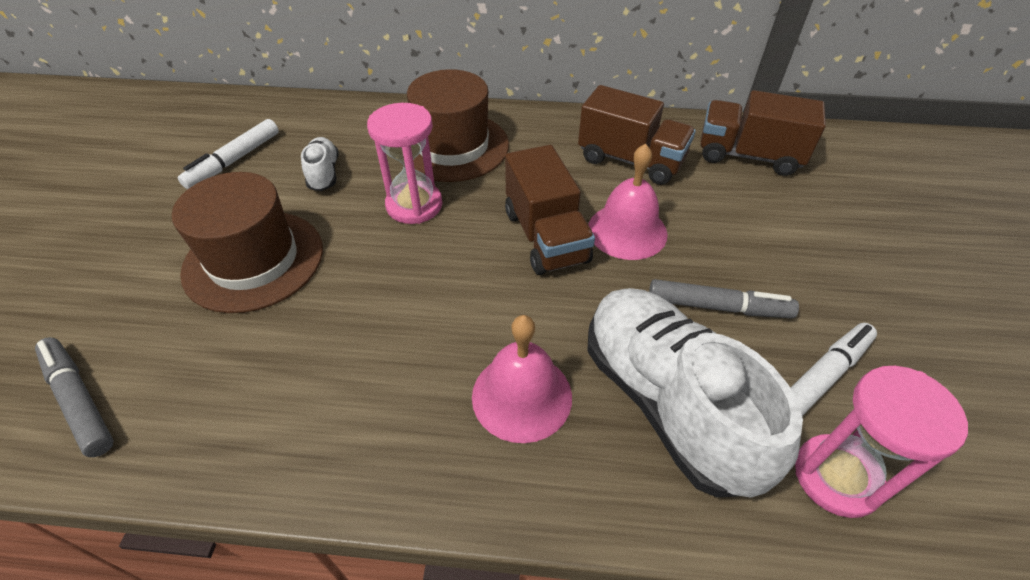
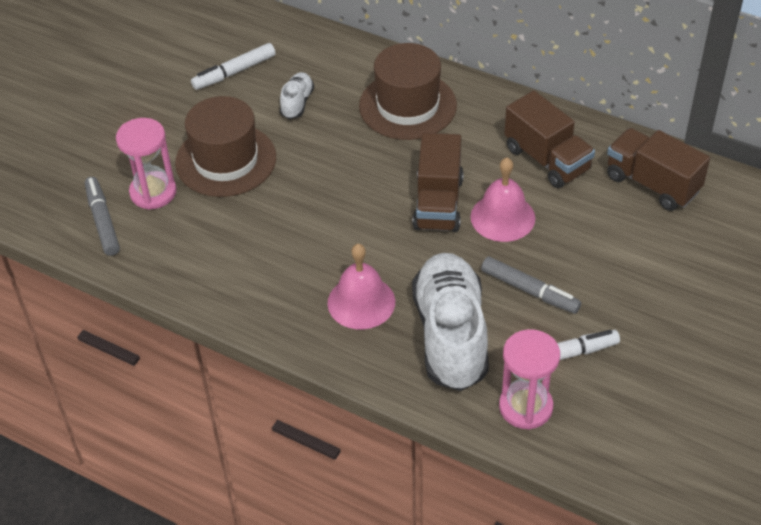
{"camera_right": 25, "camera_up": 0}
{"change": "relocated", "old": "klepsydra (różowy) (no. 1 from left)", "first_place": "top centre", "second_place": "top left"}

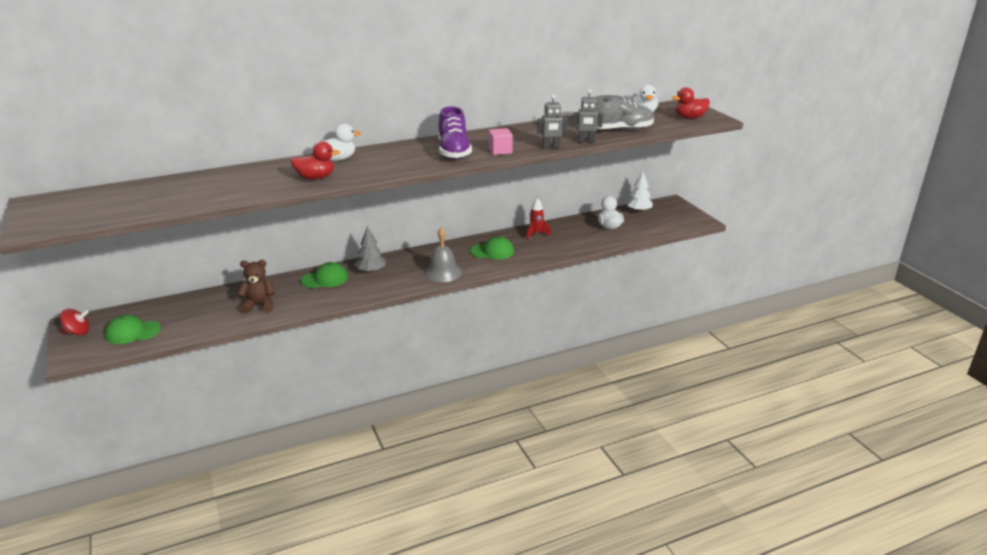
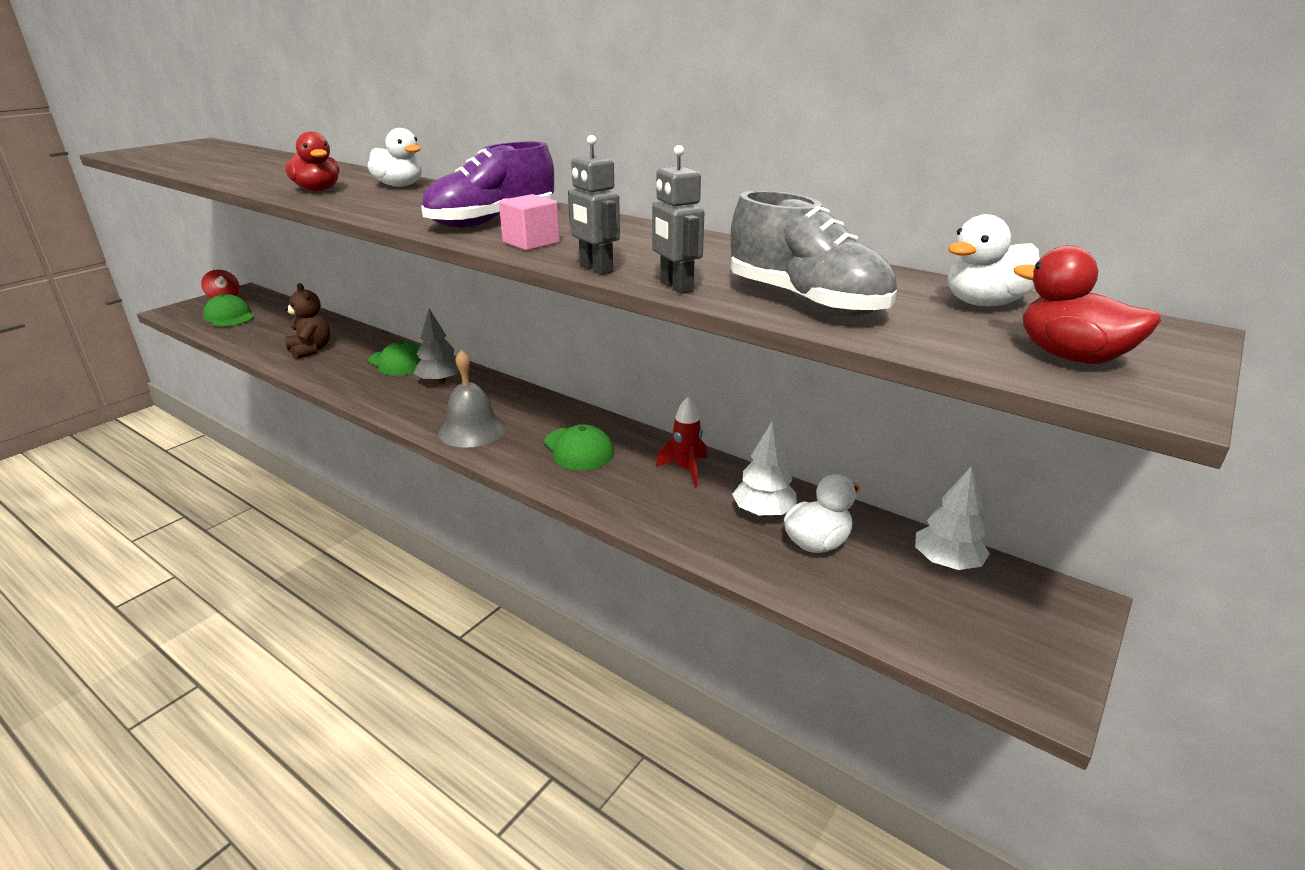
{"camera_right": 60, "camera_up": 0}
{"change": "appeared", "new": "drzewko (biały) (no. 1 from left)", "second_place": "centre"}

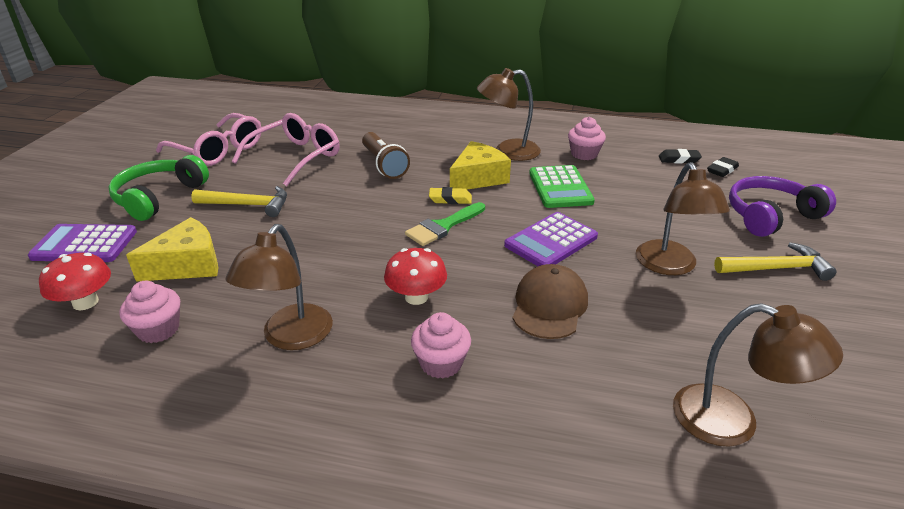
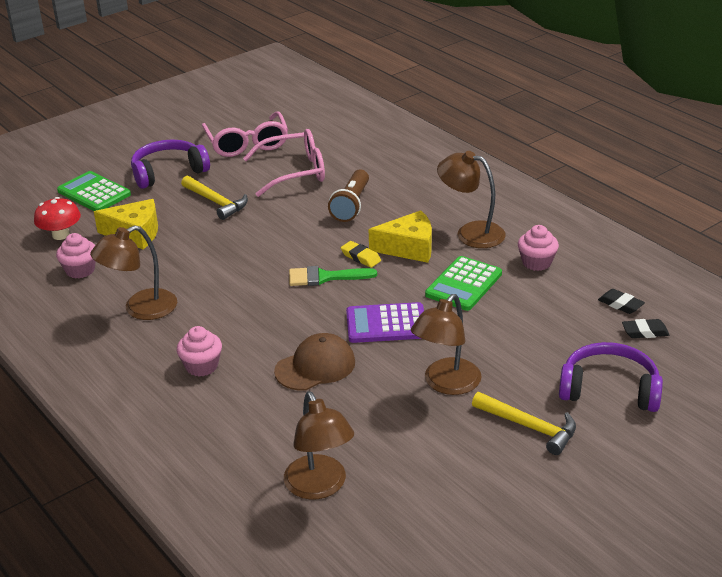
{"camera_right": 40, "camera_up": 0}
{"change": "colour", "old": "kalkulator (fioletowy) (no. 1 from left)", "new": "kalkulator (zielony) (no. 1 from left)", "first_place": "middle left", "second_place": "top left"}
{"change": "colour", "old": "słuchawki (zielony)", "new": "słuchawki (fioletowy) (no. 1 from left)", "first_place": "middle left", "second_place": "top left"}
{"change": "missing", "old": "grzyb (czerwony) (no. 2 from left)", "first_place": "centre"}

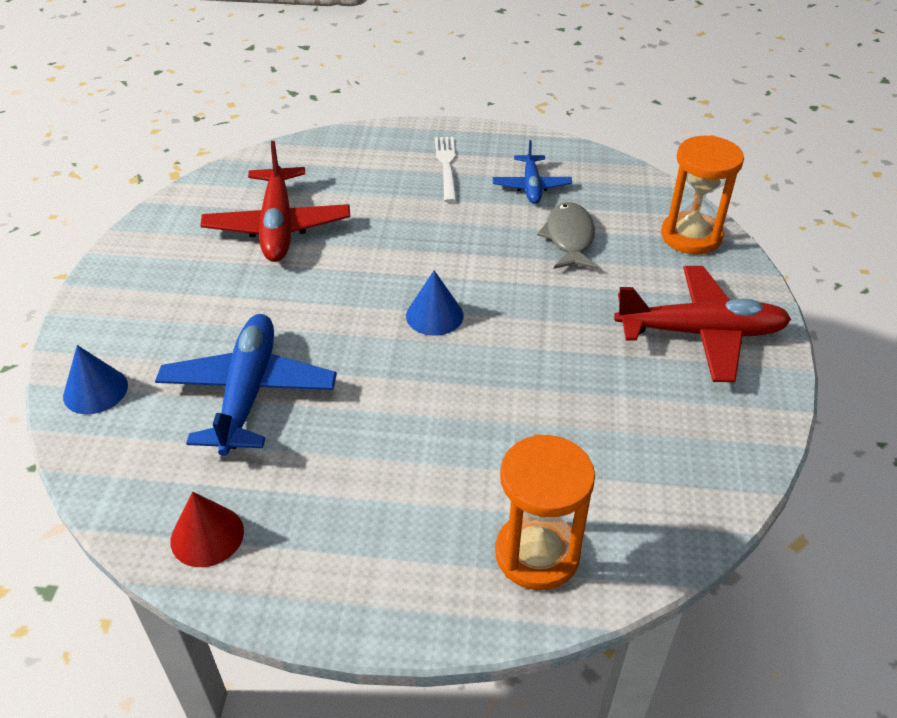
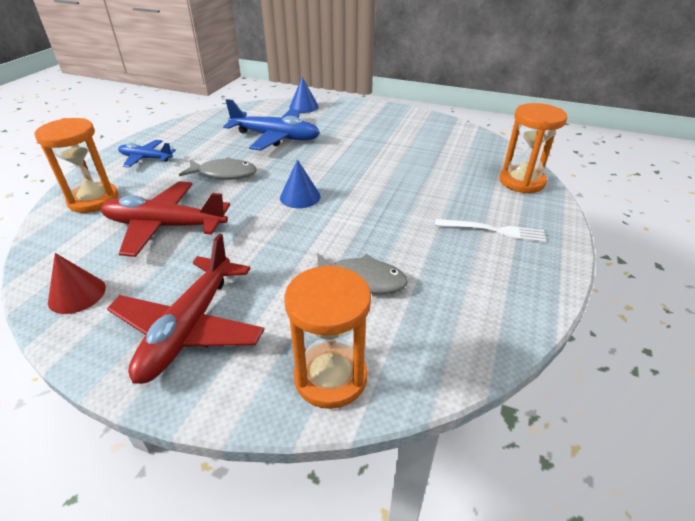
{"camera_right": 105, "camera_up": -5}
{"change": "relocated", "old": "stożek (czerwony)", "first_place": "bottom left", "second_place": "middle left"}
{"change": "relocated", "old": "samolot (czerwony) (no. 1 from left)", "first_place": "top left", "second_place": "middle left"}
{"change": "relocated", "old": "samolot (niebieski) (no. 2 from left in the first image)", "new": "samolot (niebieski) (no. 1 from left)", "first_place": "top centre", "second_place": "top left"}
{"change": "appeared", "new": "ryba (szary) (no. 1 from left)", "second_place": "top left"}
{"change": "appeared", "new": "klepsydra (pomarańczowy) (no. 3 from left)", "second_place": "top right"}

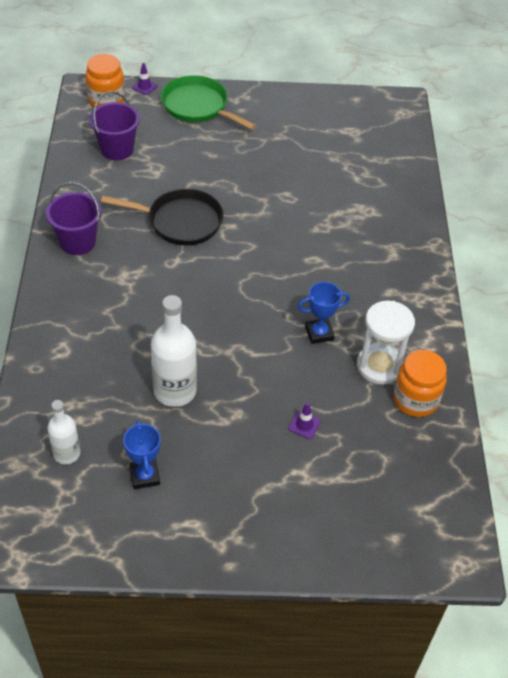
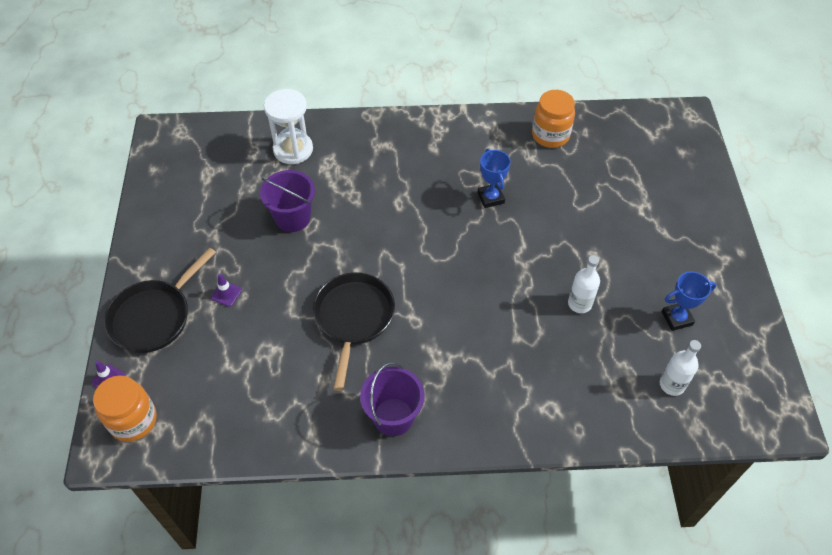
{"camera_right": -90, "camera_up": 5}
{"change": "colour", "old": "patelnia (zielony)", "new": "patelnia (czarny) (no. 1 from left)", "first_place": "top centre", "second_place": "middle left"}
{"change": "relocated", "old": "pachołek (fioletowy) (no. 2 from left)", "first_place": "centre", "second_place": "middle left"}
{"change": "relocated", "old": "wiadro (fioletowy) (no. 2 from left in the first image)", "new": "wiadro (fioletowy) (no. 1 from left)", "first_place": "top left", "second_place": "centre"}
{"change": "relocated", "old": "klepsydra (biały)", "first_place": "middle right", "second_place": "top centre"}
{"change": "size", "old": "butelka (biały) (no. 2 from left in the first image)", "first_place": "centre", "second_place": "middle right", "factor": 0.6}

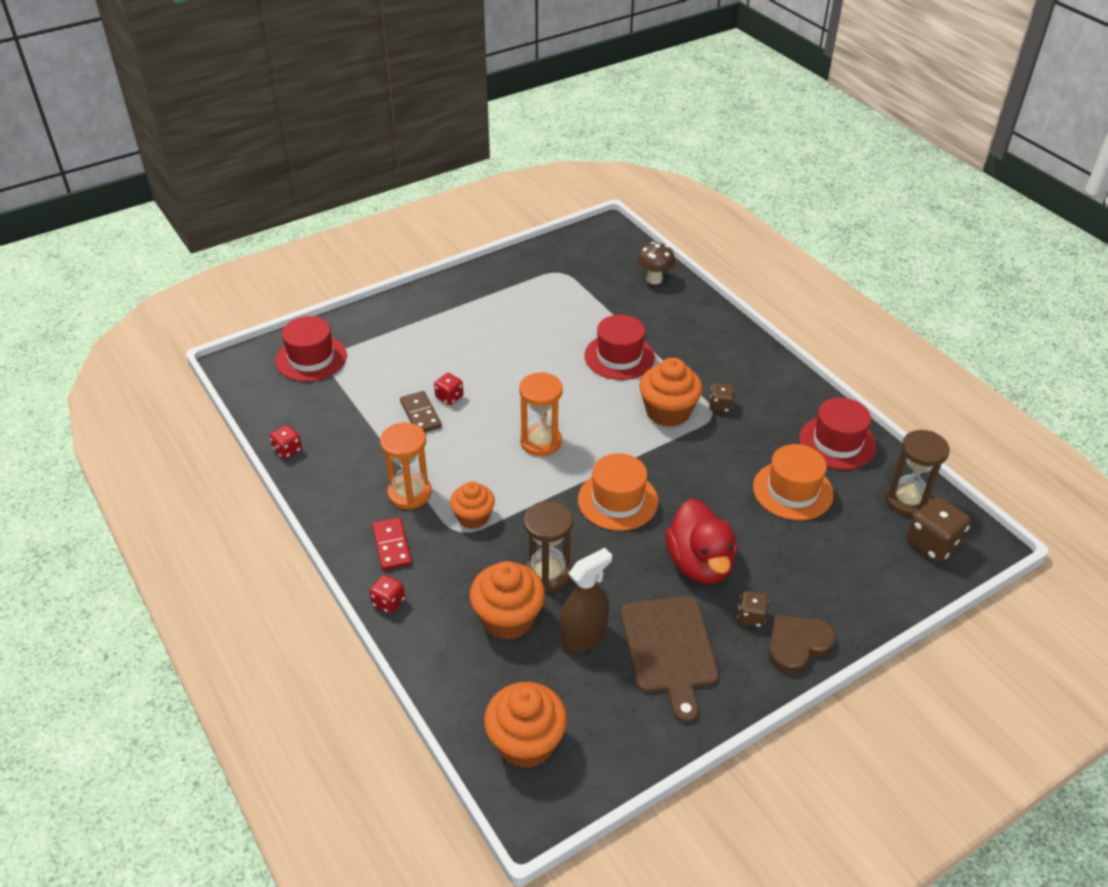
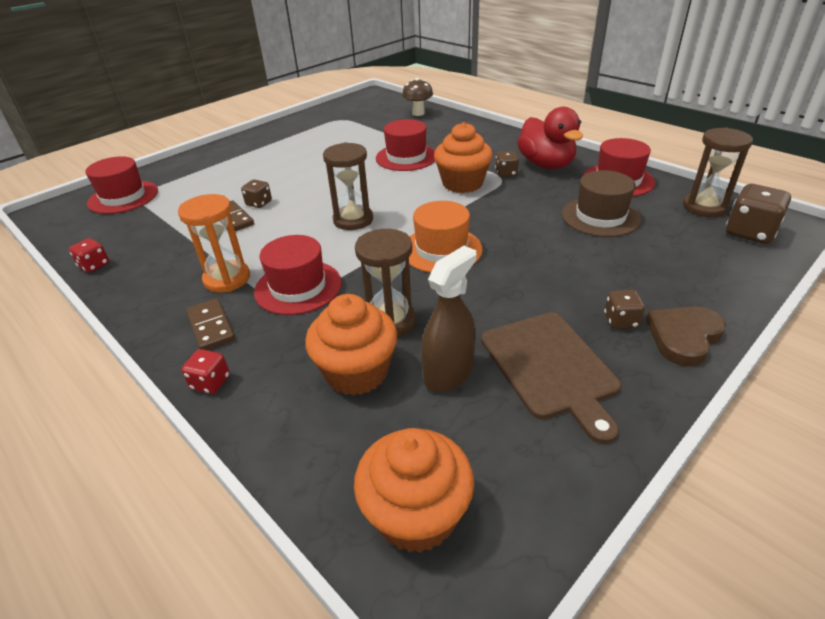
{"camera_right": -10, "camera_up": -5}
{"change": "colour", "old": "kostka domina (czerwony)", "new": "kostka domina (brązowy) (no. 1 from left)", "first_place": "centre", "second_place": "middle left"}
{"change": "colour", "old": "kostka do gry (czerwony) (no. 3 from left)", "new": "kostka do gry (brązowy) (no. 1 from left)", "first_place": "centre", "second_place": "top left"}
{"change": "exchanged", "old": "muffinka (pomarańczowy) (no. 1 from left)", "new": "kapelusz (czerwony) (no. 2 from left)", "first_place": "centre", "second_place": "centre"}
{"change": "colour", "old": "klepsydra (pomarańczowy) (no. 2 from left)", "new": "klepsydra (brązowy) (no. 1 from left)", "first_place": "centre", "second_place": "top centre"}
{"change": "relocated", "old": "kaczka (czerwony)", "first_place": "centre", "second_place": "top right"}
{"change": "colour", "old": "kapelusz (pomarańczowy) (no. 2 from left)", "new": "kapelusz (brązowy)", "first_place": "middle right", "second_place": "top right"}

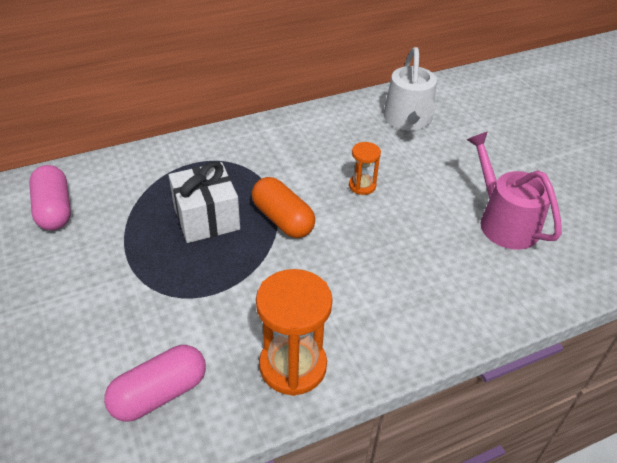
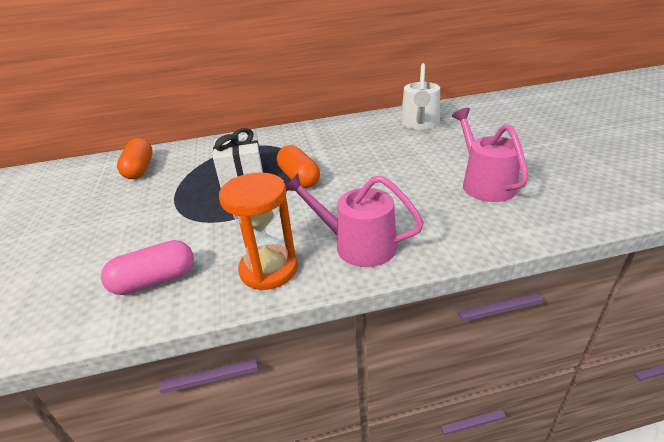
{"camera_right": 15, "camera_up": -10}
{"change": "colour", "old": "kapsułka (różowy) (no. 1 from left)", "new": "kapsułka (pomarańczowy) (no. 1 from left)", "first_place": "middle left", "second_place": "middle left"}
{"change": "appeared", "new": "konewka (różowy) (no. 1 from left)", "second_place": "centre"}
{"change": "missing", "old": "klepsydra (pomarańczowy) (no. 2 from left)", "first_place": "centre"}

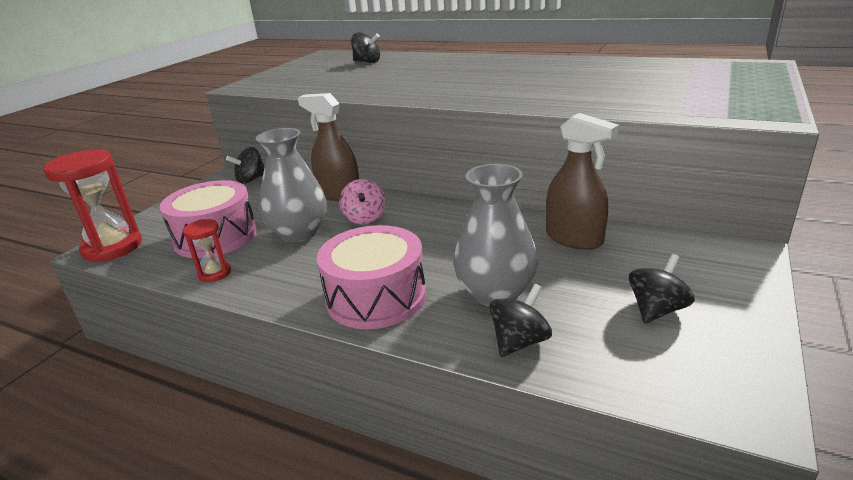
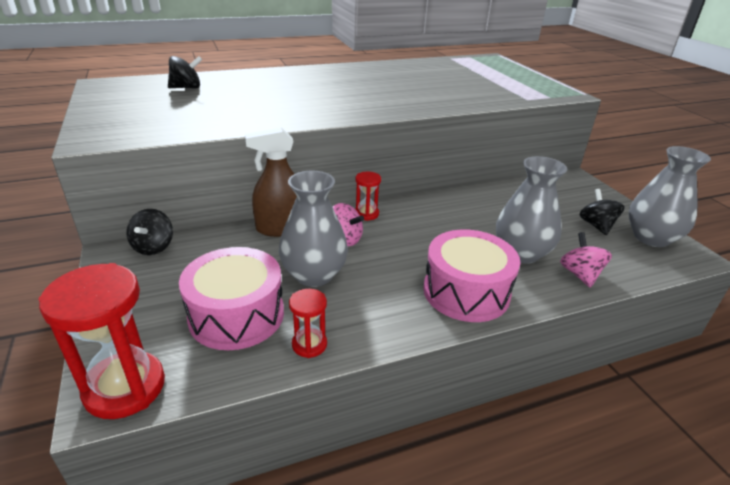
{"camera_right": -50, "camera_up": 5}
{"change": "appeared", "new": "klepsydra (czerwony) (no. 3 from left)", "second_place": "centre"}
{"change": "colour", "old": "bączek (czarny) (no. 3 from left)", "new": "bączek (różowy) (no. 2 from left)", "first_place": "bottom centre", "second_place": "middle right"}
{"change": "appeared", "new": "wazon (szary) (no. 3 from left)", "second_place": "middle right"}
{"change": "missing", "old": "spryskiwacz (brązowy) (no. 2 from left)", "first_place": "middle right"}

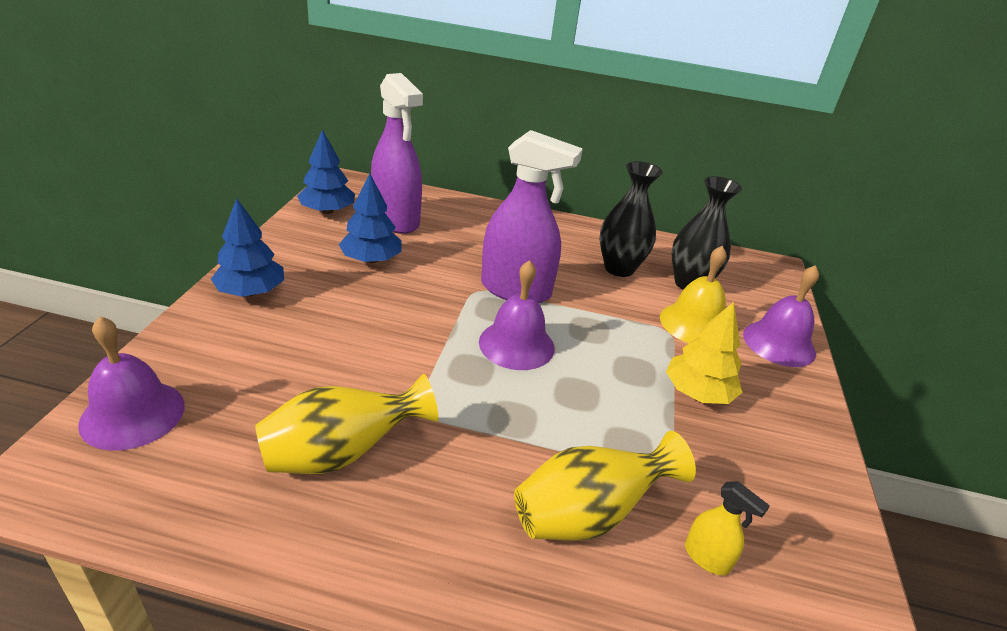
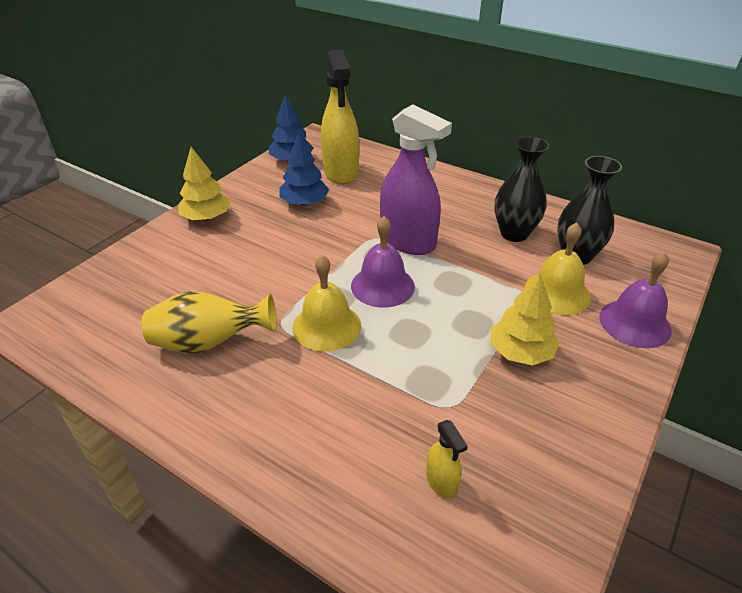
{"camera_right": 25, "camera_up": 5}
{"change": "colour", "old": "drzewko (niebieski) (no. 1 from left)", "new": "drzewko (żółty) (no. 1 from left)", "first_place": "middle left", "second_place": "top left"}
{"change": "appeared", "new": "dzwonek (żółty) (no. 1 from left)", "second_place": "centre"}
{"change": "colour", "old": "spryskiwacz (fioletowy) (no. 1 from left)", "new": "spryskiwacz (żółty) (no. 1 from left)", "first_place": "top centre", "second_place": "top centre"}
{"change": "missing", "old": "dzwonek (fioletowy) (no. 1 from left)", "first_place": "middle left"}
{"change": "missing", "old": "wazon (żółty) (no. 2 from left)", "first_place": "bottom centre"}

